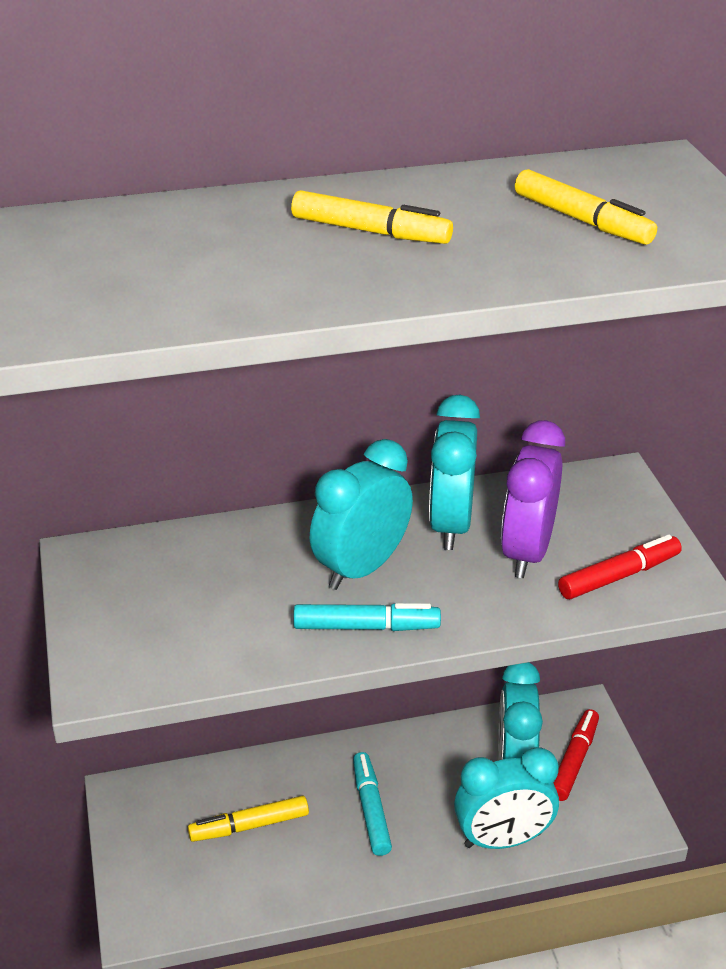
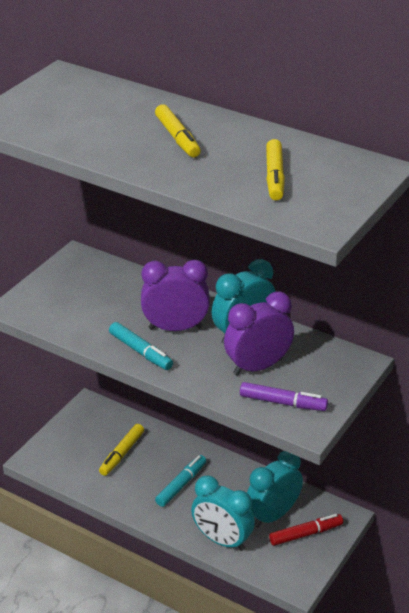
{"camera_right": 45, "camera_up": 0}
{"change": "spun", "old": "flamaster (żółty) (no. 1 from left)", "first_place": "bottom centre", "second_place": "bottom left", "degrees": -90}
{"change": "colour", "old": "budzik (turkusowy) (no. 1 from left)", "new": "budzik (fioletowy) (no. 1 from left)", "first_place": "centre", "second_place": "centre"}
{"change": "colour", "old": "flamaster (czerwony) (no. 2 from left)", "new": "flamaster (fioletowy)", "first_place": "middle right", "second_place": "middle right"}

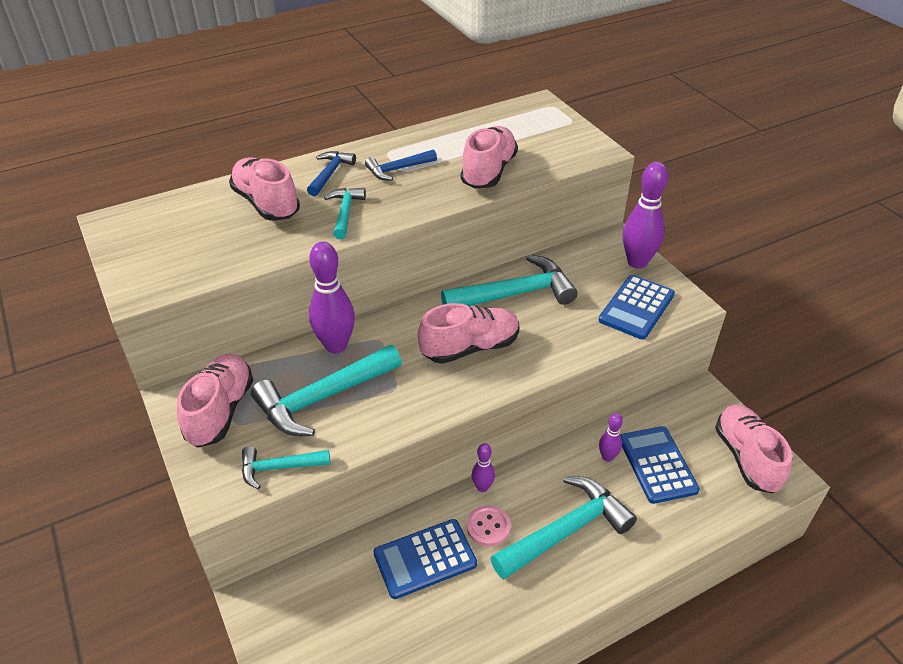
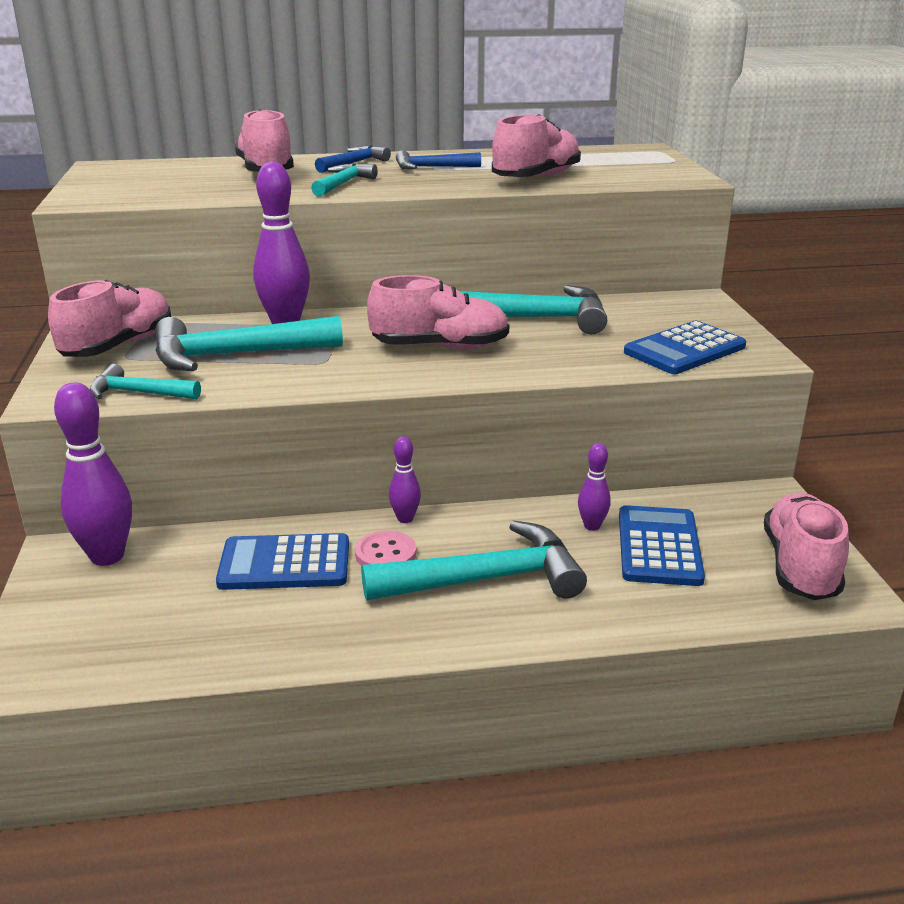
{"camera_right": 20, "camera_up": -15}
{"change": "relocated", "old": "kręgiel (fioletowy) (no. 4 from left in the first image)", "new": "kręgiel (fioletowy) (no. 1 from left)", "first_place": "top right", "second_place": "middle left"}

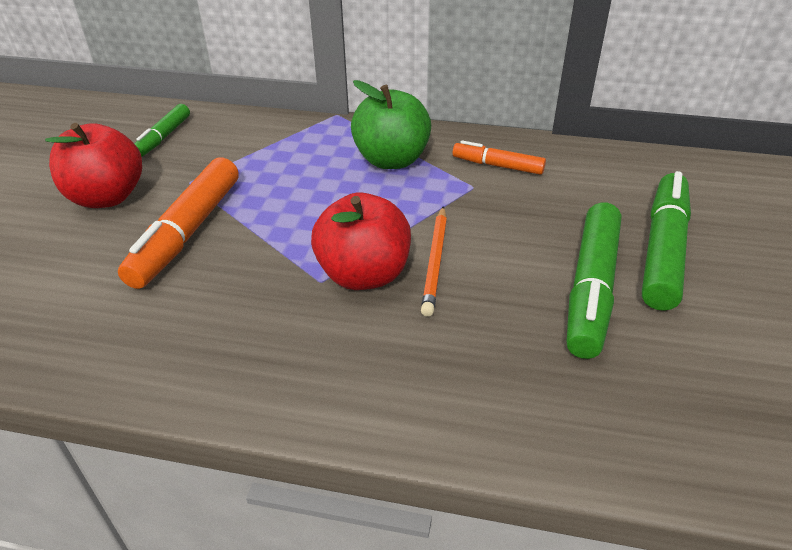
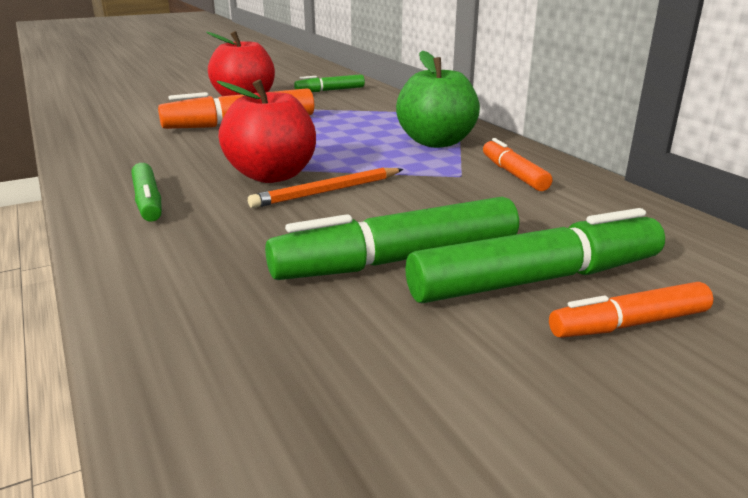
{"camera_right": 50, "camera_up": -15}
{"change": "appeared", "new": "flamaster (zielony) (no. 1 from left)", "second_place": "middle left"}
{"change": "appeared", "new": "flamaster (pomarańczowy) (no. 3 from left)", "second_place": "middle right"}

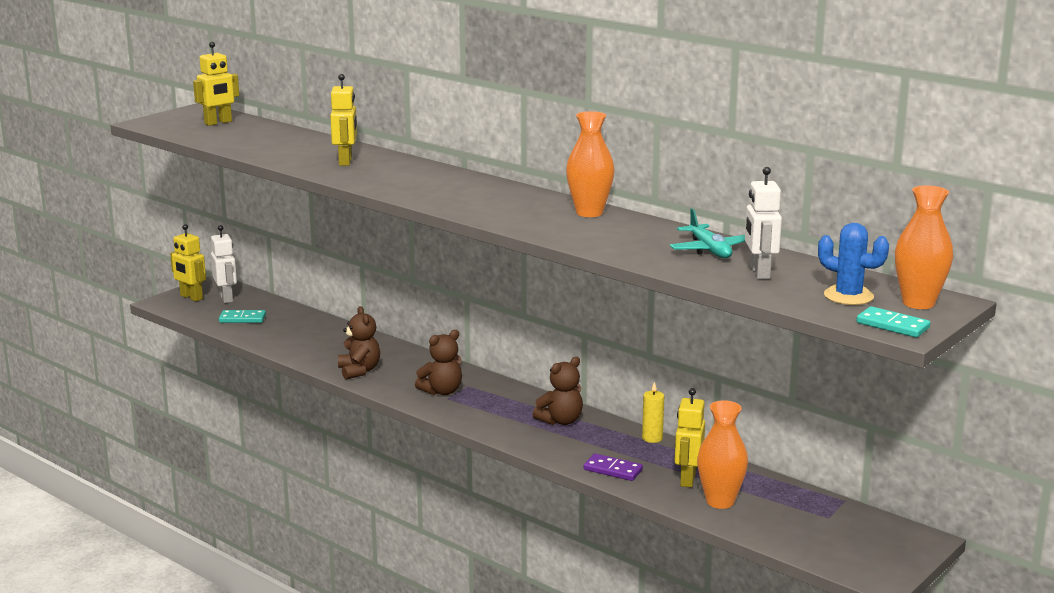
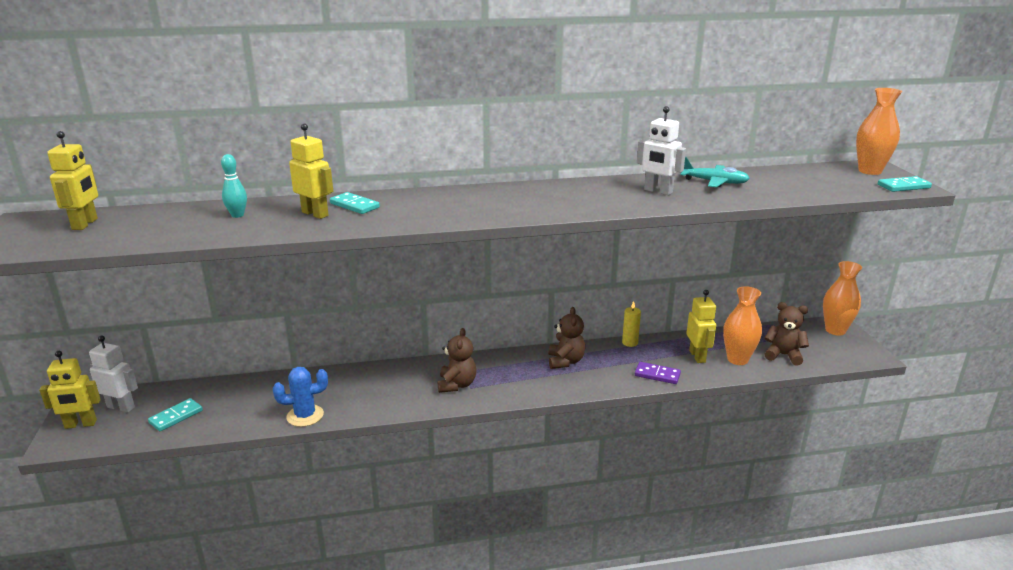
{"camera_right": -50, "camera_up": 5}
{"change": "appeared", "new": "kręgiel (turkusowy)", "second_place": "top left"}
{"change": "relocated", "old": "kaktus (niebieski)", "first_place": "middle right", "second_place": "bottom left"}
{"change": "appeared", "new": "kostka domina (turkusowy) (no. 2 from left)", "second_place": "centre"}
{"change": "spun", "old": "kostka domina (fioletowy)", "first_place": "bottom centre", "second_place": "centre", "degrees": 45}
{"change": "relocated", "old": "robot (biały) (no. 2 from left)", "first_place": "middle right", "second_place": "top centre"}
{"change": "spun", "old": "robot (żółty) (no. 4 from left)", "first_place": "bottom centre", "second_place": "middle right", "degrees": -150}
{"change": "relocated", "old": "miś (brązowy) (no. 1 from left in the first image)", "new": "miś (brązowy) (no. 3 from left)", "first_place": "centre", "second_place": "middle right"}
{"change": "relocated", "old": "wazon (pomarańczowy) (no. 1 from left in the first image)", "new": "wazon (pomarańczowy) (no. 2 from left)", "first_place": "top centre", "second_place": "middle right"}

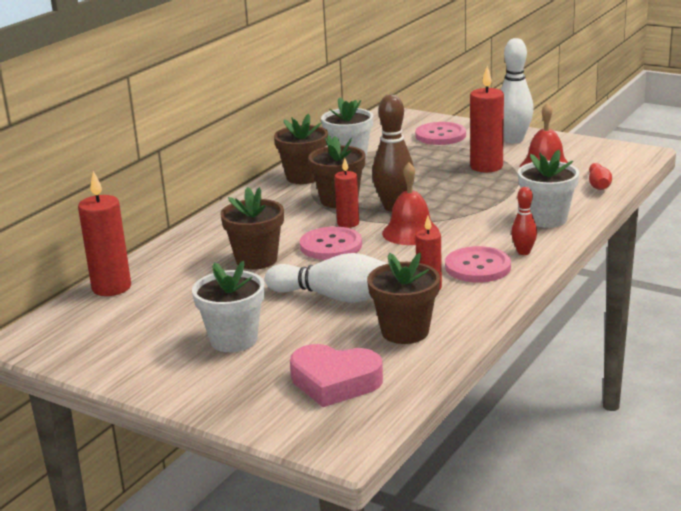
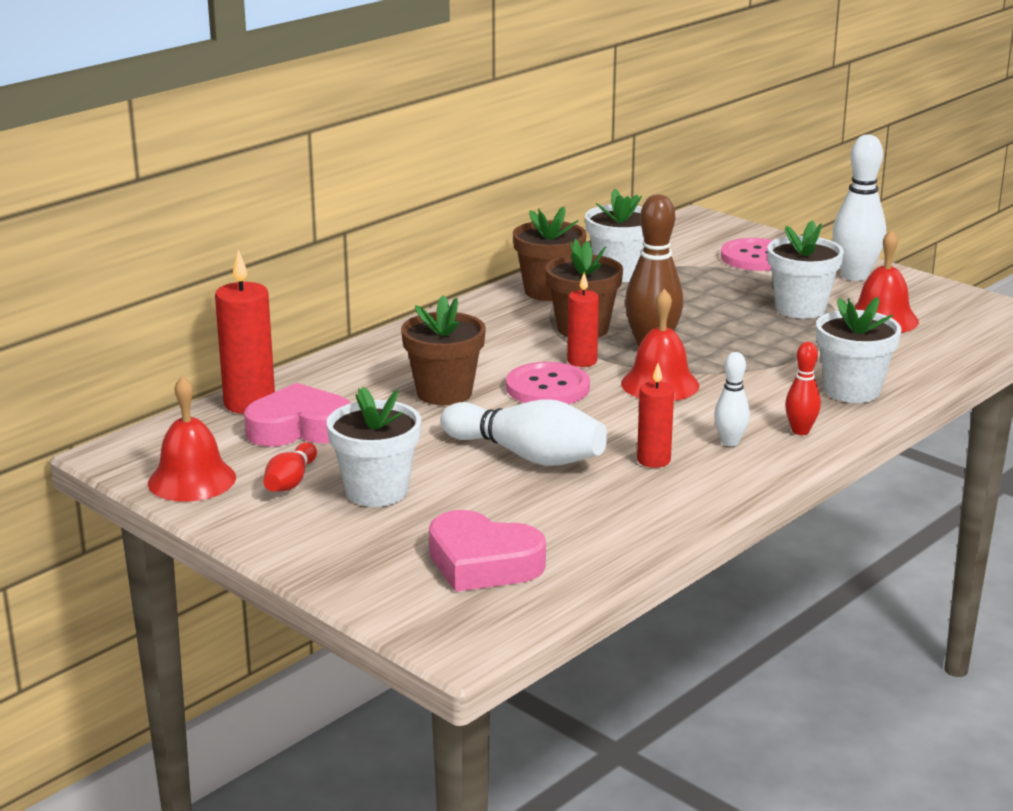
{"camera_right": 10, "camera_up": 0}
{"change": "appeared", "new": "dzwonek (czerwony) (no. 1 from left)", "second_place": "middle left"}
{"change": "appeared", "new": "serce (różowy) (no. 1 from left)", "second_place": "middle left"}
{"change": "relocated", "old": "kręgiel (czerwony) (no. 2 from left in the first image)", "new": "kręgiel (czerwony) (no. 1 from left)", "first_place": "middle right", "second_place": "middle left"}
{"change": "exchanged", "old": "guzik (różowy) (no. 3 from left)", "new": "kręgiel (biały) (no. 2 from left)", "first_place": "middle right", "second_place": "middle right"}
{"change": "exchanged", "old": "świeca (czerwony) (no. 4 from left)", "new": "doniczka (biały) (no. 3 from left)", "first_place": "top right", "second_place": "top right"}
{"change": "missing", "old": "doniczka (brązowy) (no. 4 from left)", "first_place": "centre"}

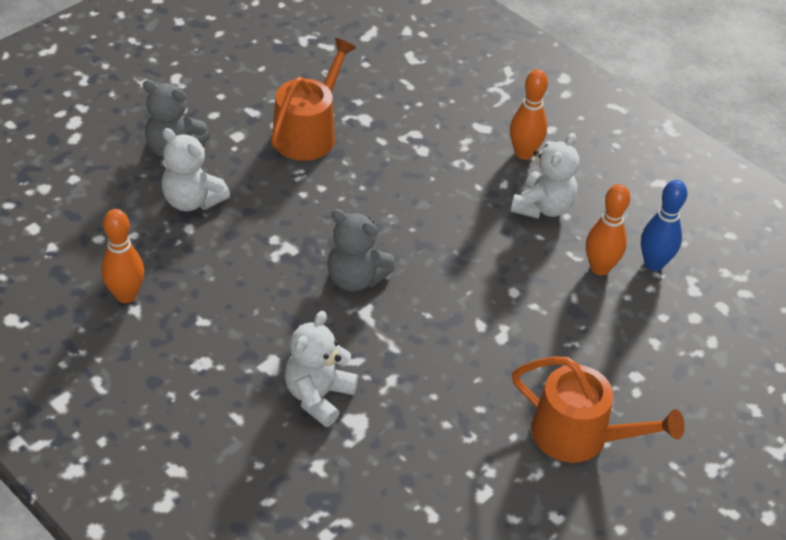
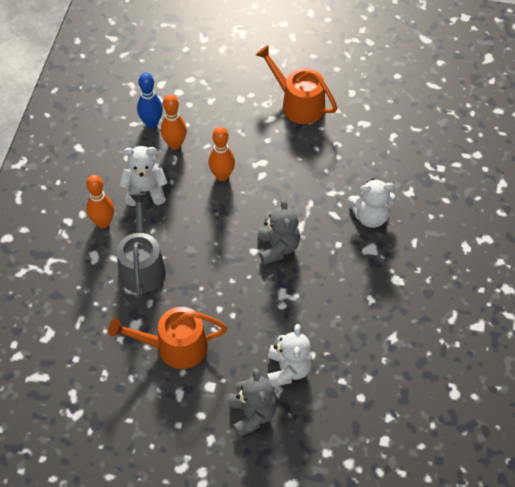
{"camera_right": -120, "camera_up": 10}
{"change": "appeared", "new": "konewka (szary)", "second_place": "middle left"}
{"change": "relocated", "old": "kręgiel (pomarańczowy) (no. 1 from left in the first image)", "new": "kręgiel (pomarańczowy) (no. 3 from left)", "first_place": "middle left", "second_place": "top centre"}
{"change": "spun", "old": "konewka (pomarańczowy) (no. 2 from left)", "first_place": "bottom right", "second_place": "top centre", "degrees": -45}

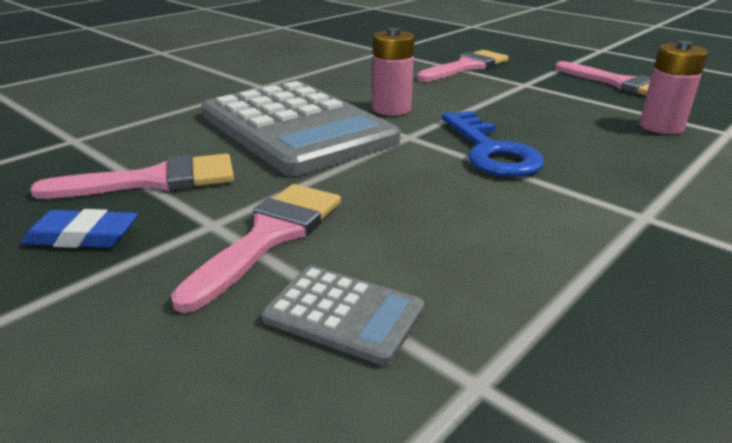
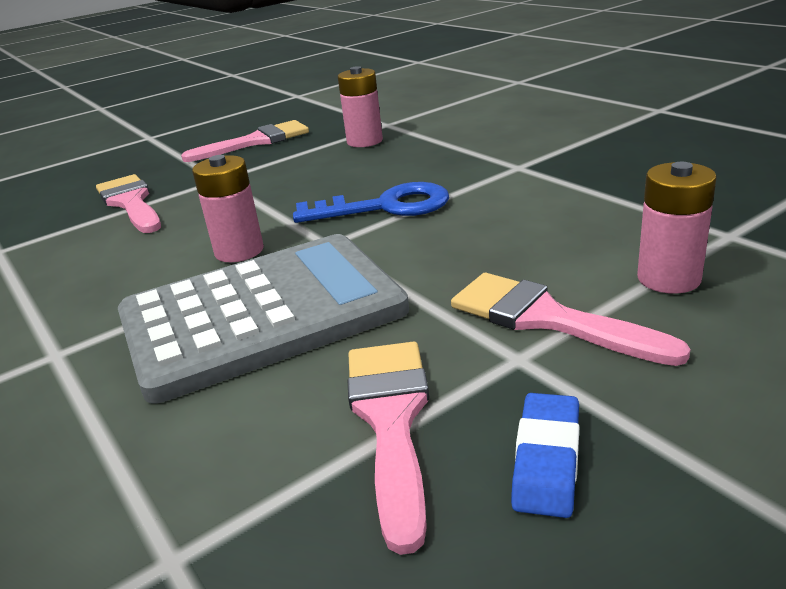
{"camera_right": -75, "camera_up": 0}
{"change": "exchanged", "old": "kalkulator (szary) (no. 2 from left)", "new": "bateria (różowy) (no. 3 from left)", "first_place": "bottom centre", "second_place": "middle right"}

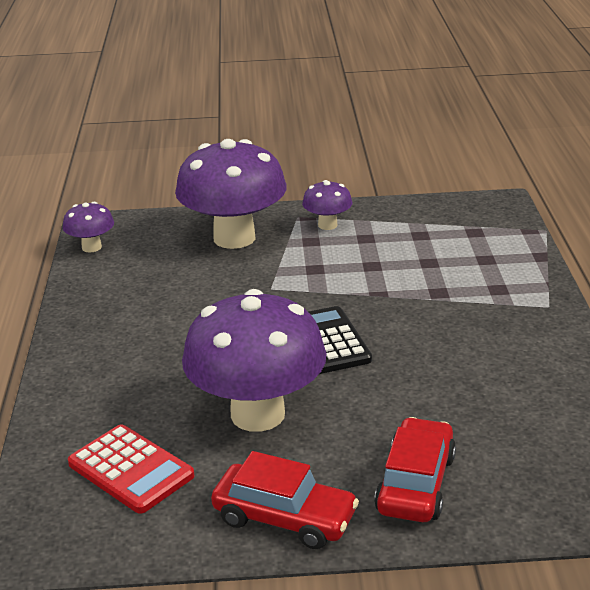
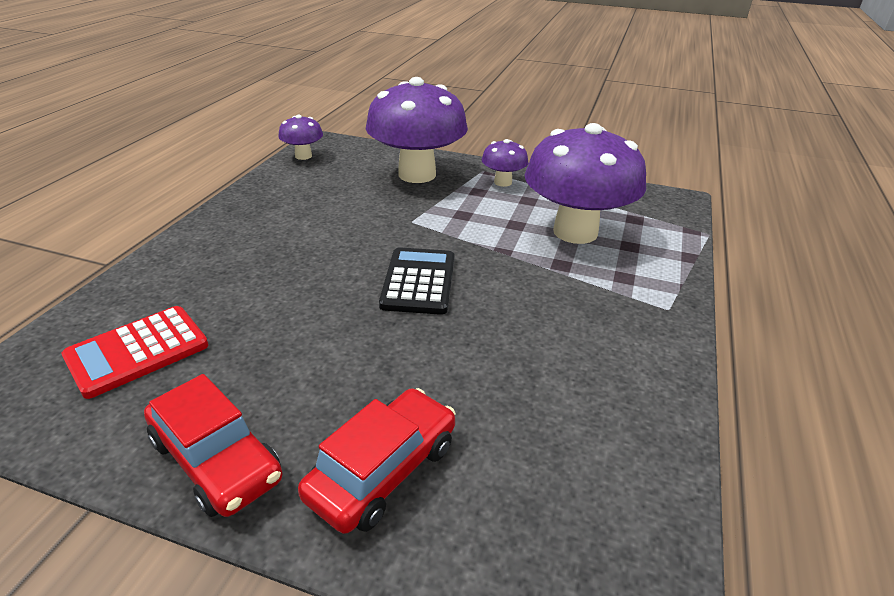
{"camera_right": 20, "camera_up": 5}
{"change": "spun", "old": "kalkulator (czerwony)", "first_place": "bottom left", "second_place": "middle left", "degrees": 75}
{"change": "relocated", "old": "grzyb (fioletowy) (no. 3 from left in the first image)", "new": "grzyb (fioletowy) (no. 4 from left)", "first_place": "centre", "second_place": "top centre"}

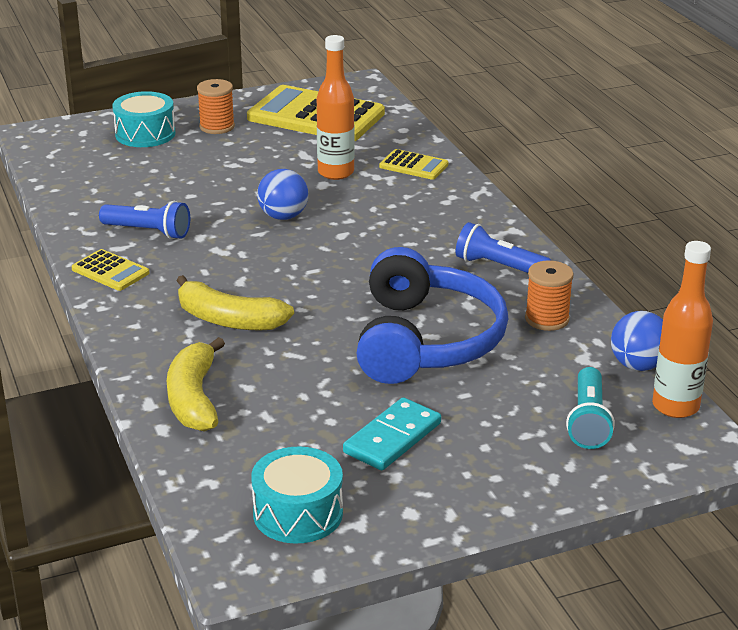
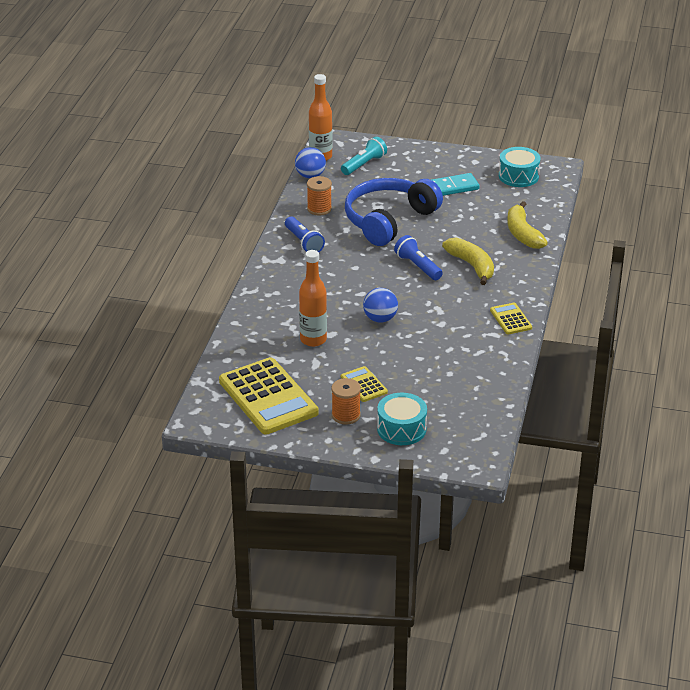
{"camera_right": -145, "camera_up": 5}
{"change": "relocated", "old": "kalkulator (żółty) (no. 3 from left in the first image)", "new": "kalkulator (żółty) (no. 2 from left)", "first_place": "top centre", "second_place": "centre"}
{"change": "relocated", "old": "latarka (niebieski) (no. 1 from left in the first image)", "new": "latarka (niebieski) (no. 2 from left)", "first_place": "middle left", "second_place": "centre"}
{"change": "spun", "old": "banan (żółty) (no. 1 from left in the first image)", "first_place": "middle left", "second_place": "top right", "degrees": 135}

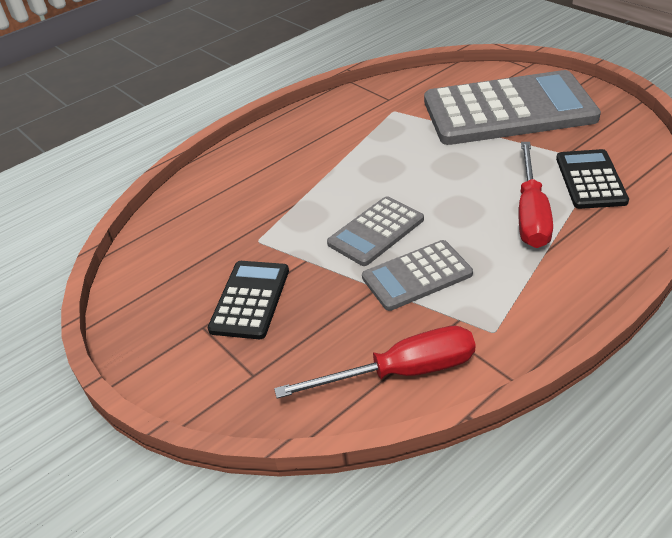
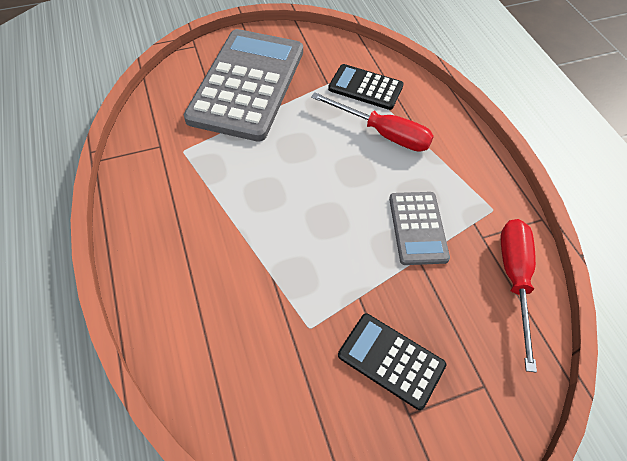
{"camera_right": -75, "camera_up": 15}
{"change": "missing", "old": "kalkulator (szary) (no. 1 from left)", "first_place": "centre"}

